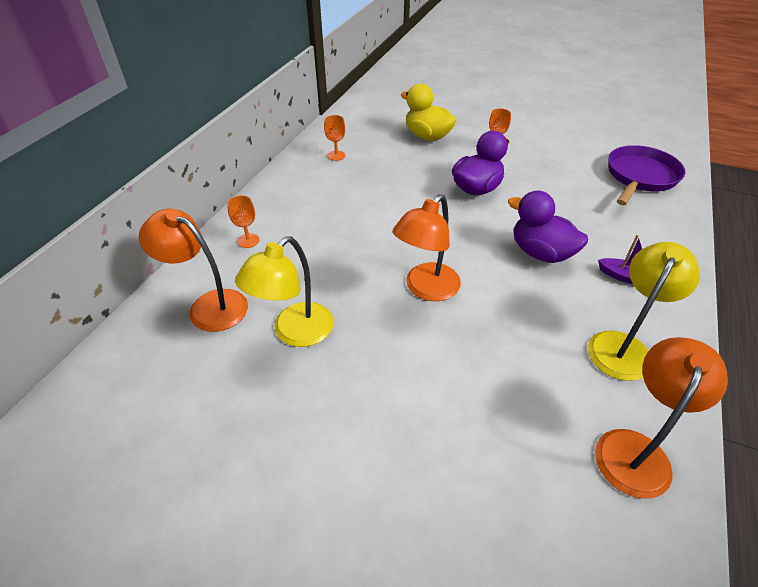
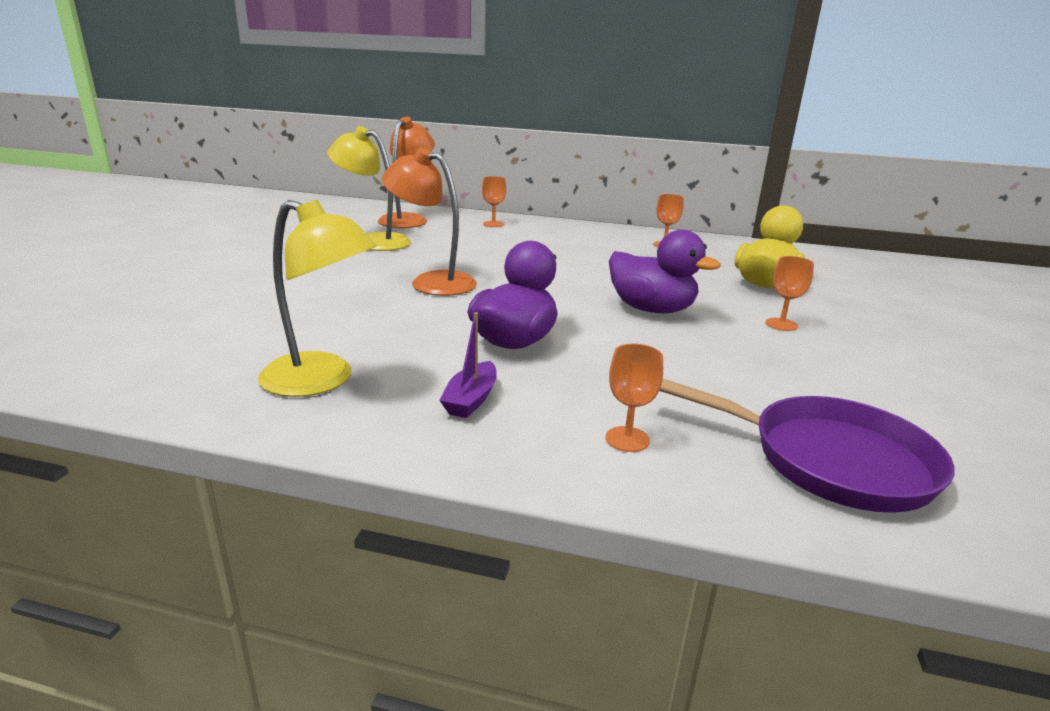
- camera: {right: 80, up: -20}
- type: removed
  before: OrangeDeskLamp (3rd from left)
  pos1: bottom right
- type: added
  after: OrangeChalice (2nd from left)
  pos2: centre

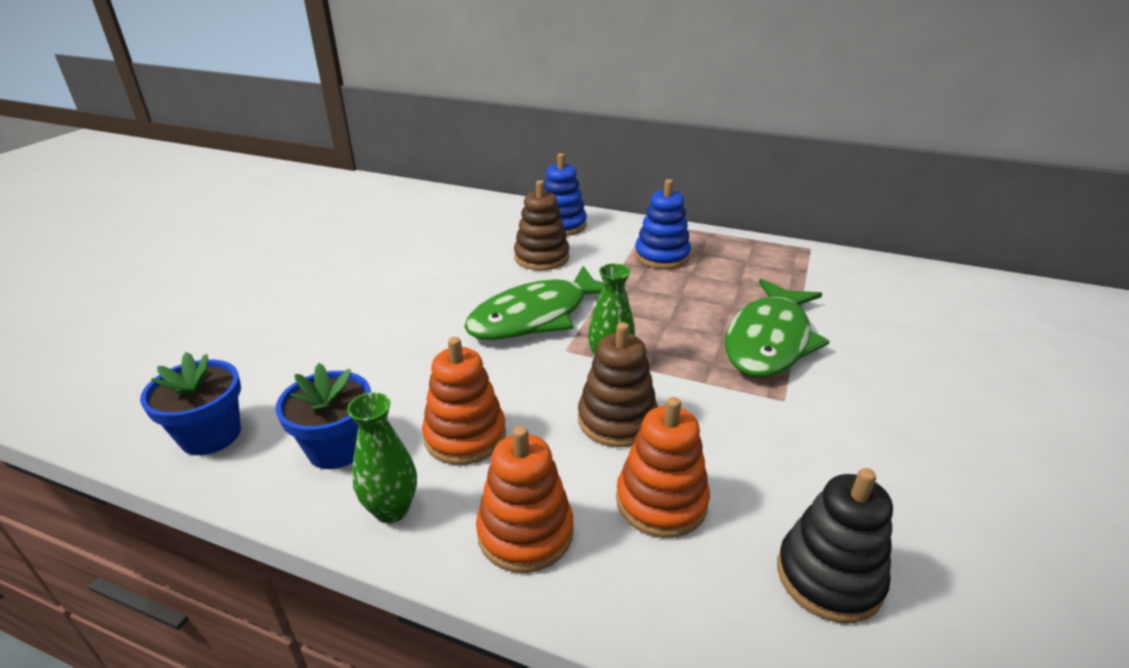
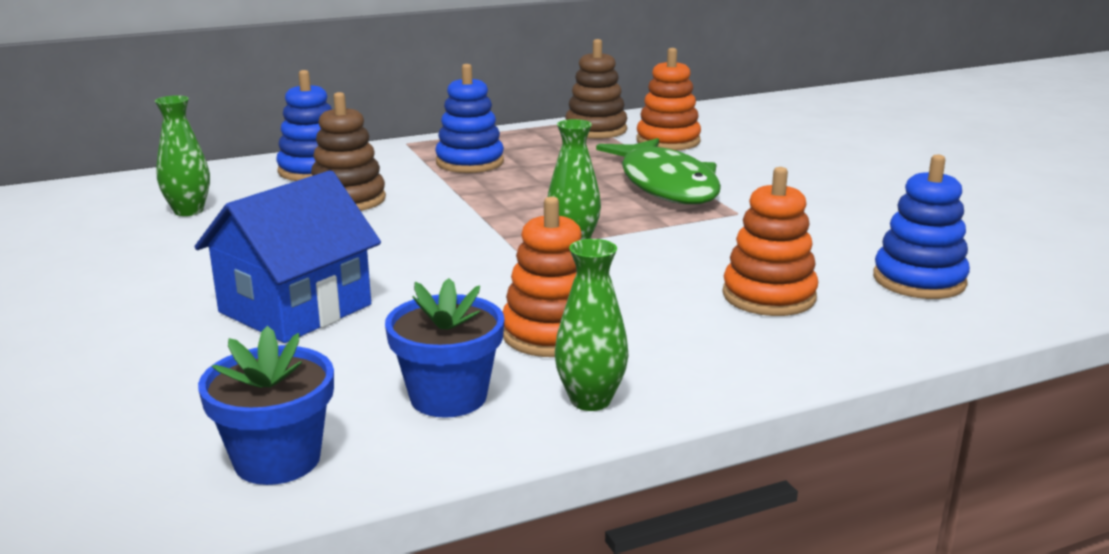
- camera: {right: -45, up: -10}
- type: removed
  before: EmeraldFishFigure (1st from left)
  pos1: centre
- type: moved
  before: DarkBrownRingStacker (2nd from left)
  pos1: centre
  pos2: top centre
- type: moved
  before: OrangeRingStacker (2nd from left)
  pos1: bottom centre
  pos2: top centre
- type: recoloured
  before: JetBlackRingStacker
  after: RoyalBlueRingStacker (3rd from left)
  pos1: bottom right
  pos2: middle right
- type: added
  after: EmeraldTallVase (1st from left)
  pos2: top left
- type: added
  after: RoyalBlueToyHouse
  pos2: middle left

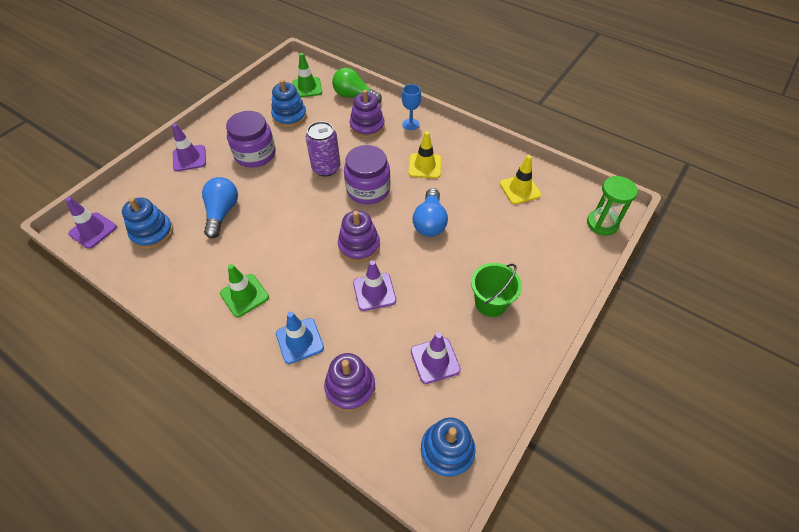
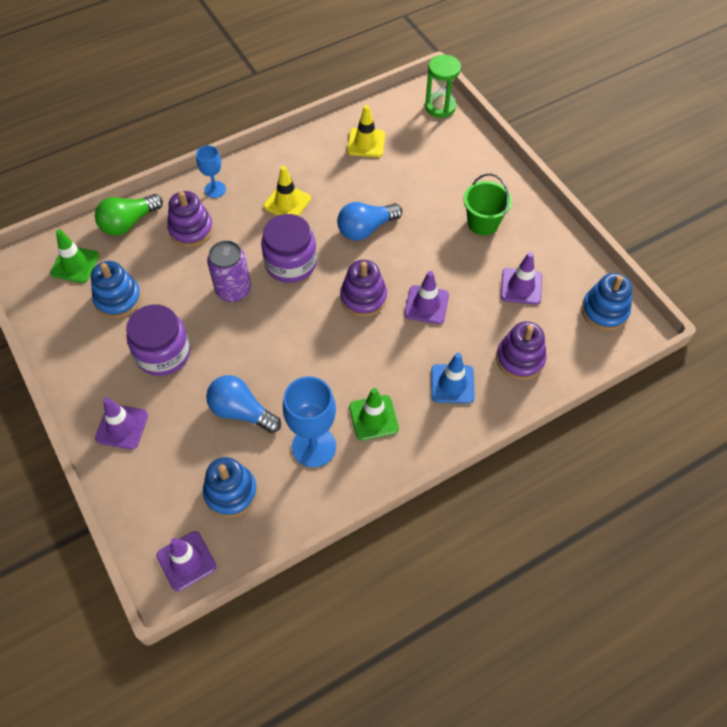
- camera: {right: -65, up: 5}
- type: turned
  before: RoyalBlueLightbulb (2nd from left)
  pos1: centre
  pos2: top centre
  turn: 120
- type: added
  after: RoyalBlueChalice (2nd from left)
  pos2: centre

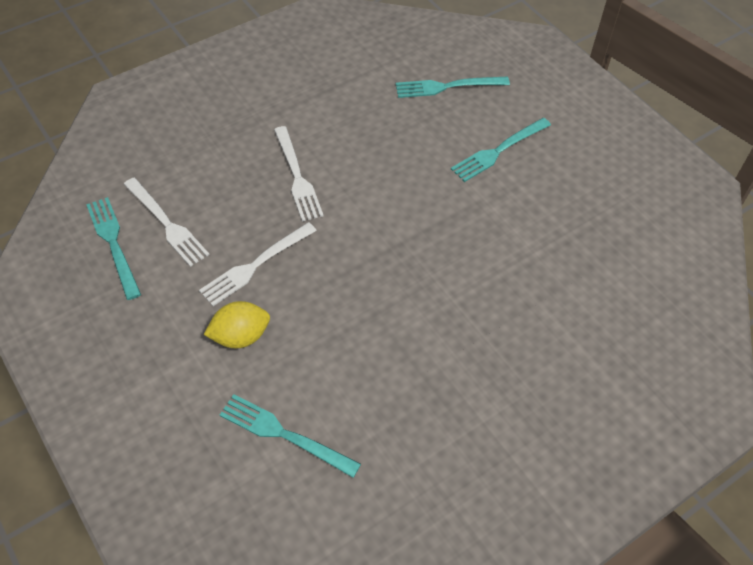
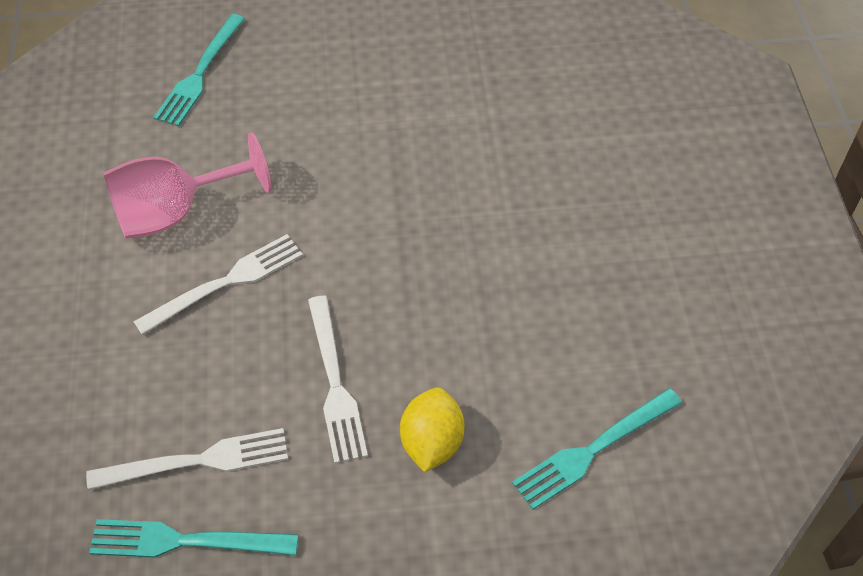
- camera: {right: -60, up: 0}
- type: removed
  before: TurquoiseFork (4th from left)
  pos1: top centre
- type: turned
  before: SnowWhiteFork (3rd from left in the first image)
  pos1: top centre
  pos2: middle left
  turn: -45
- type: added
  after: RosyChalice
  pos2: top left

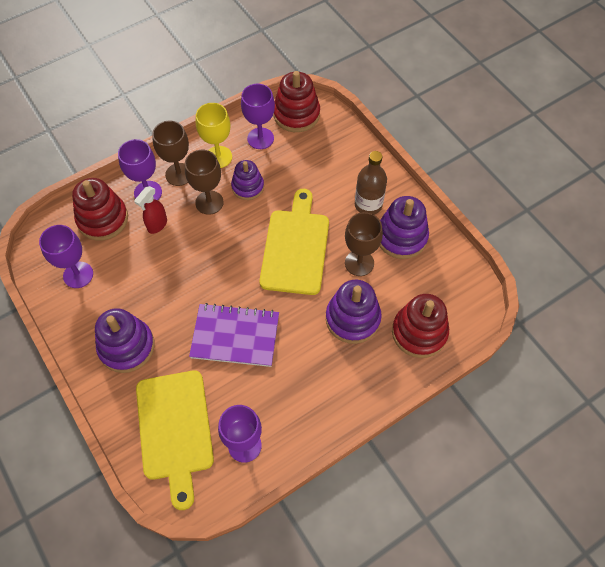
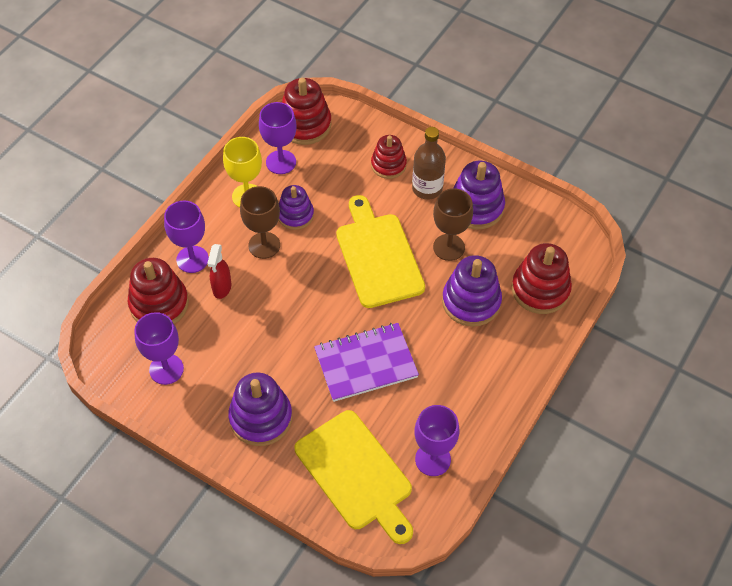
- camera: {right: -25, up: -5}
- type: removed
  before: DarkBrownChalice (1st from left)
  pos1: top left
- type: added
  after: ScarletRingStacker (3rd from left)
  pos2: top centre

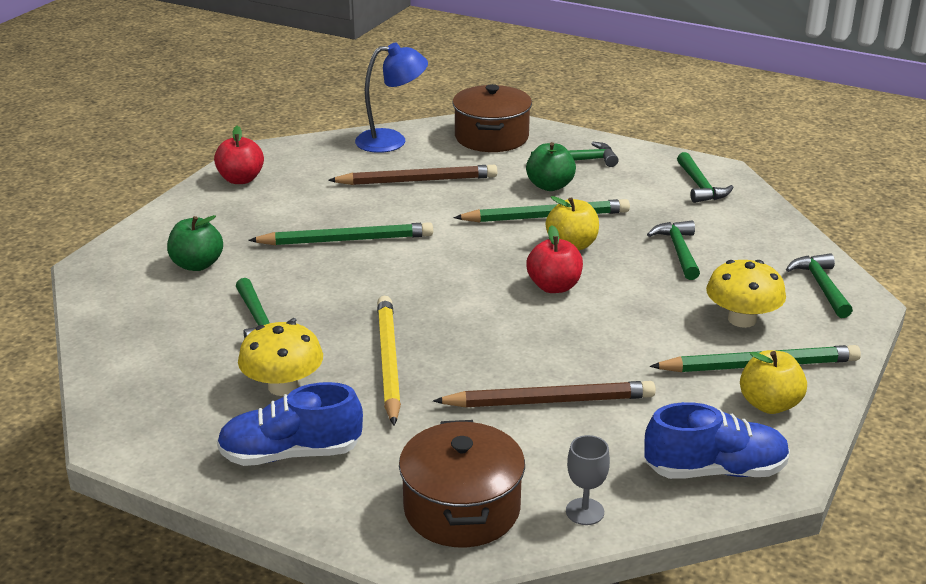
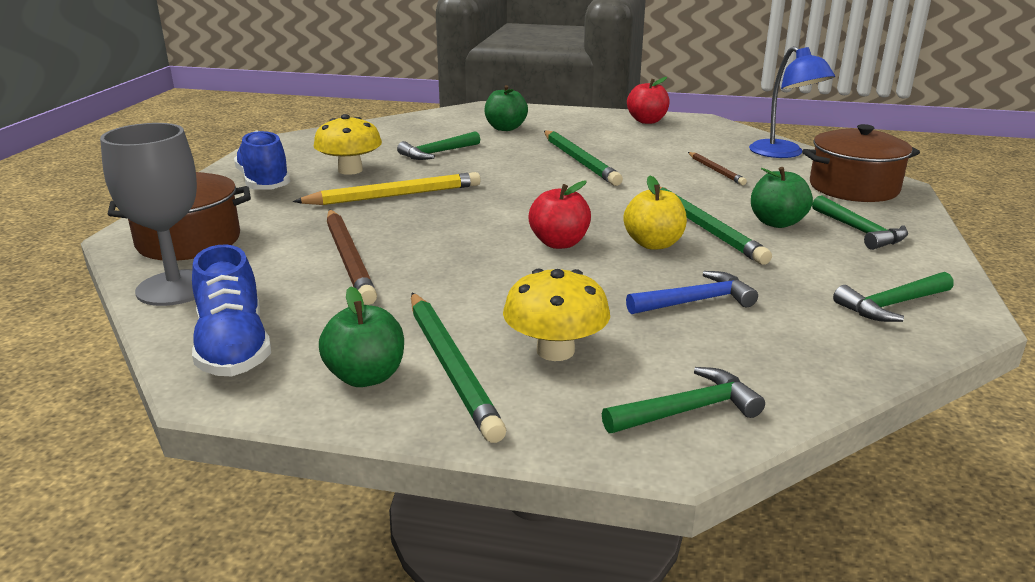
- camera: {right: 75, up: -5}
- type: resized
  before: DarkBrownWoodenPencil (1st from left in the first image)
  pos1: top centre
  pos2: top right
  scale: 0.56
- type: recoloured
  before: EmeraldHammer (3rd from left)
  after: RoyalBlueHammer
  pos1: middle right
  pos2: middle right
- type: recoloured
  before: BrightYellowAppleFruit (2nd from left)
  after: EmeraldAppleFruit (1st from left)
  pos1: middle right
  pos2: centre
- type: resized
  before: GreyChalice
  pos1: bottom centre
  pos2: middle left
  scale: 2.0

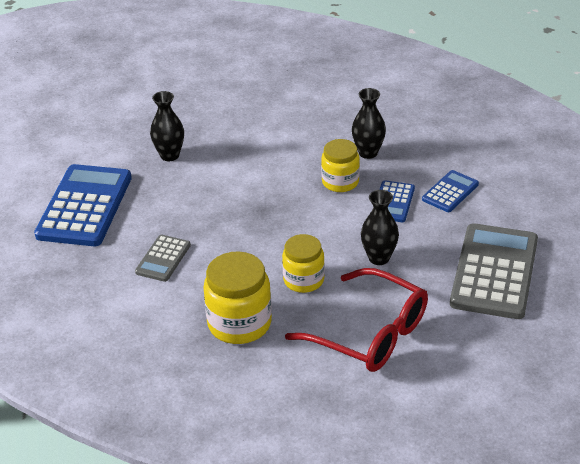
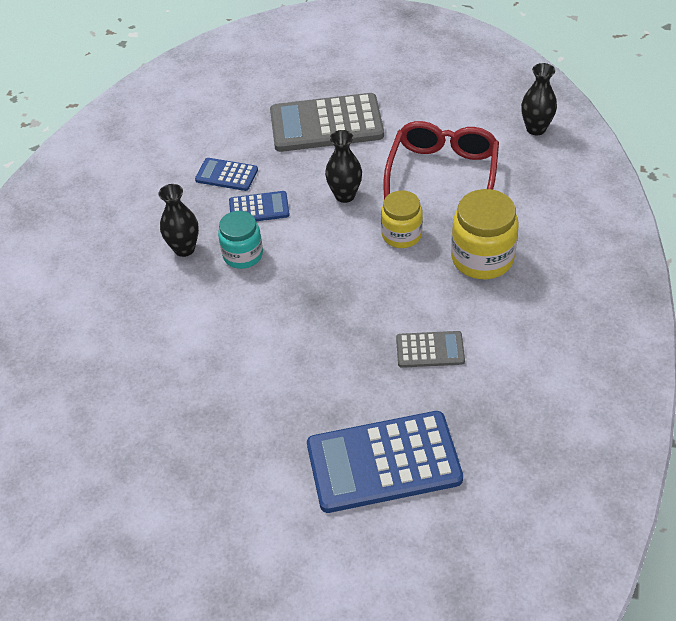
- camera: {right: -110, up: 10}
- type: moved
  before: JetBlackTallVase (1st from left in the first image)
  after: JetBlackTallVase (3rd from left)
  pos1: top left
  pos2: top right
- type: recoloured
  before: BrightYellowJar (3rd from left)
  after: TurquoiseJar
  pos1: centre
  pos2: centre

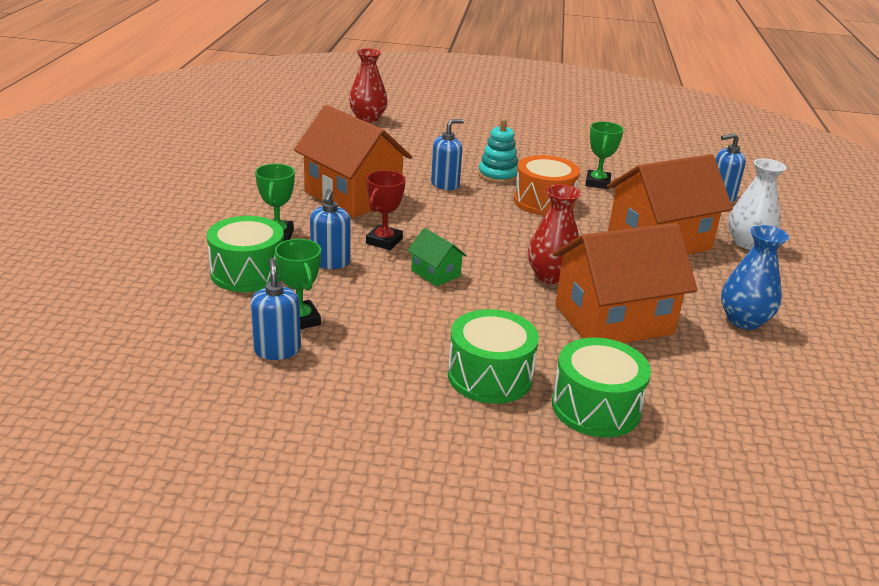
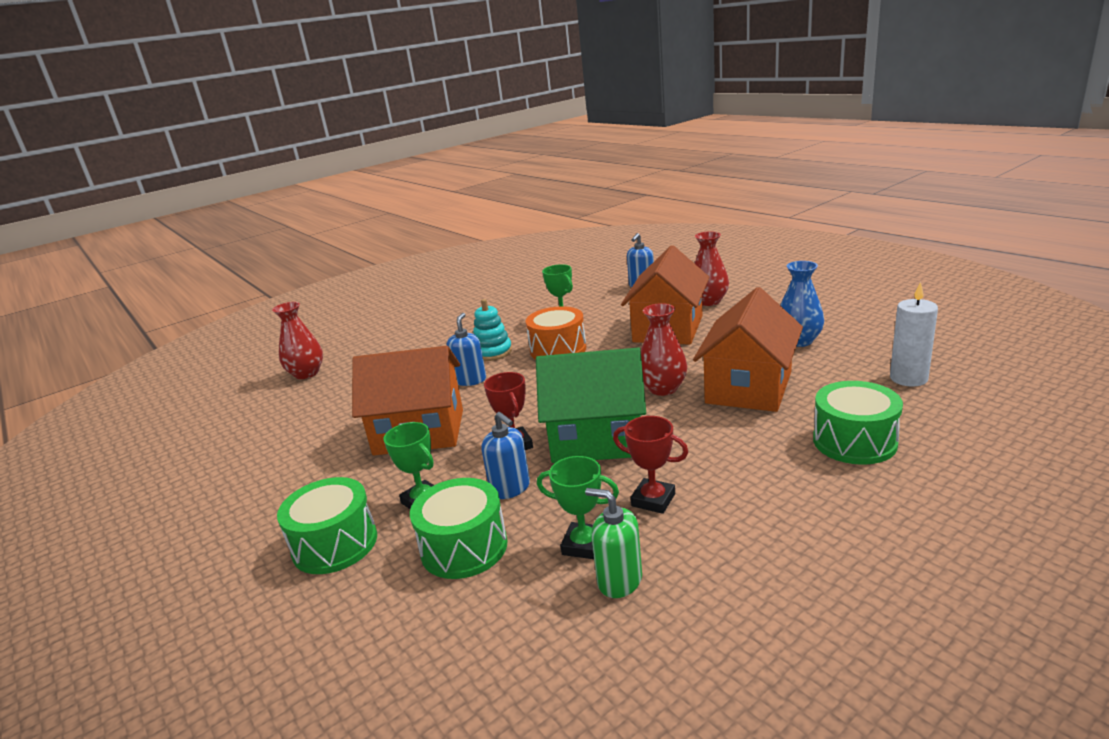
- camera: {right: -40, up: -5}
- type: recoloured
  before: SnowWhiteTallVase
  after: ScarletTallVase (3rd from left)
  pos1: middle right
  pos2: centre
- type: resized
  before: EmeraldToyHouse
  pos1: centre
  pos2: centre
  scale: 2.26
- type: recoloured
  before: RoyalBlueSoapDispenser (1st from left)
  after: EmeraldSoapDispenser
  pos1: middle left
  pos2: bottom centre
- type: moved
  before: EmeraldToyDrum (2nd from left in the first image)
  after: EmeraldToyDrum (1st from left)
  pos1: centre
  pos2: bottom left
- type: added
  after: SnowWhitePillarCandle
  pos2: middle right
- type: added
  after: ScarletAwardCup (2nd from left)
  pos2: centre

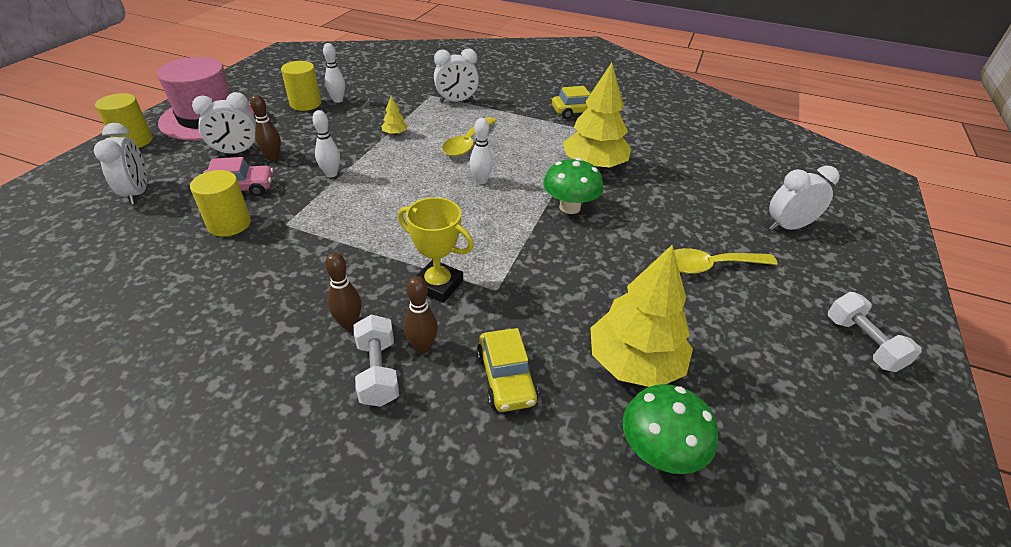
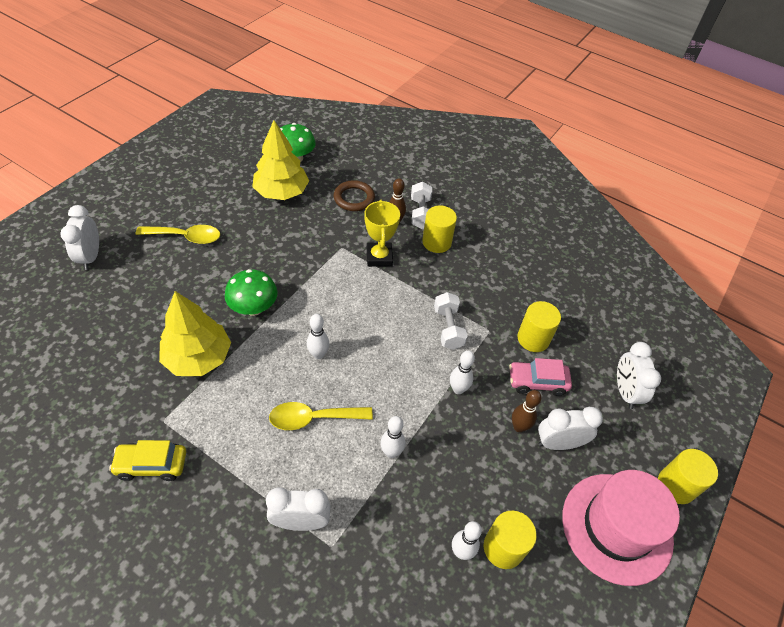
- camera: {right: -170, up: 10}
- type: replaced
  before: BrightYellowToyTree (1st from left)
  after: SnowWhiteSkittle (2nd from left)
  pos1: top centre
  pos2: bottom centre
- type: turned
  before: BrightYellowSpoon (1st from left in the first image)
  pos1: top centre
  pos2: centre
  turn: -135
- type: turned
  before: SnowWhiteClock (4th from left in the first image)
  pos1: middle right
  pos2: middle left
  turn: 90
- type: turned
  before: BrightYellowAwardCup
  pos1: centre
  pos2: centre
  turn: 45
- type: replaced
  before: DarkBrownSkittle (2nd from left)
  after: BrightYellowCylinderShape (1st from left)
  pos1: centre
  pos2: centre
- type: moved
  before: SnowWhiteFreeWeight (2nd from left)
  pos1: middle right
  pos2: centre
- type: replaced
  before: BrightYellowCar (1st from left)
  after: DarkBrownTorus
  pos1: bottom centre
  pos2: top centre

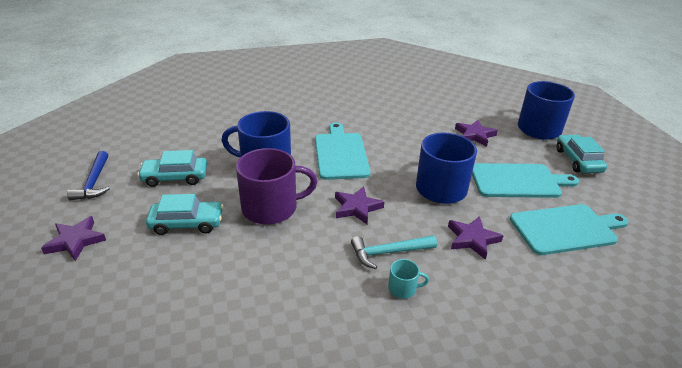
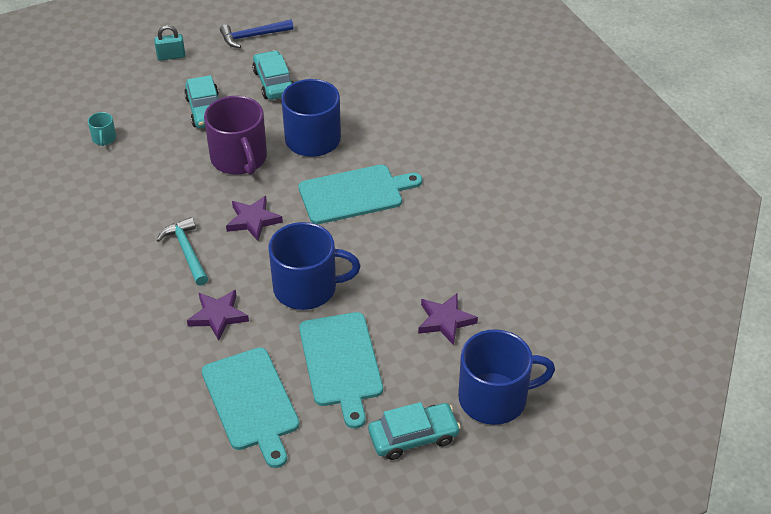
- camera: {right: 80, up: 10}
- type: replaced
  before: RoyalPurpleFivePointedStar (1st from left)
  after: TurquoisePadlock
  pos1: middle left
  pos2: top left
- type: moved
  before: TurquoiseMug
  pos1: bottom centre
  pos2: top left

